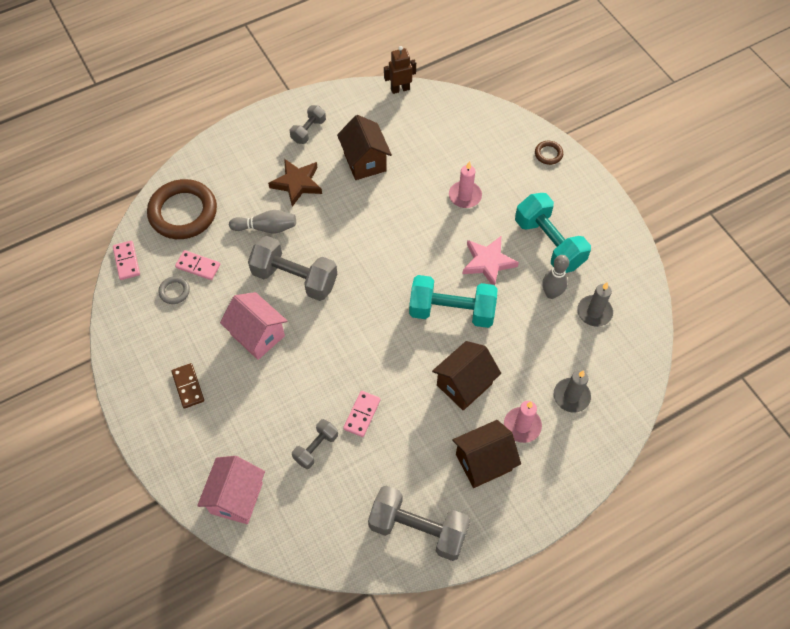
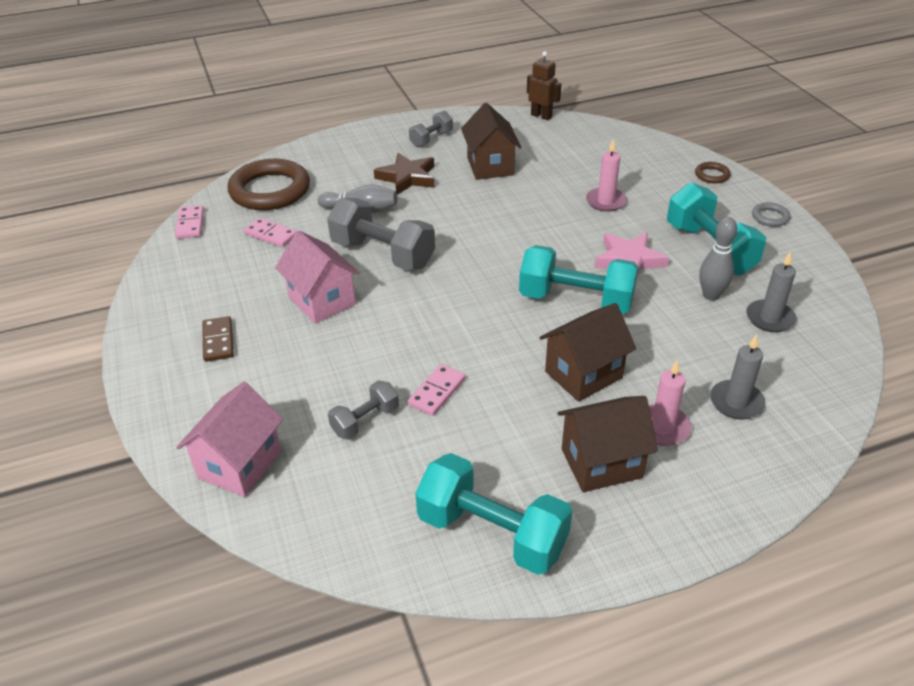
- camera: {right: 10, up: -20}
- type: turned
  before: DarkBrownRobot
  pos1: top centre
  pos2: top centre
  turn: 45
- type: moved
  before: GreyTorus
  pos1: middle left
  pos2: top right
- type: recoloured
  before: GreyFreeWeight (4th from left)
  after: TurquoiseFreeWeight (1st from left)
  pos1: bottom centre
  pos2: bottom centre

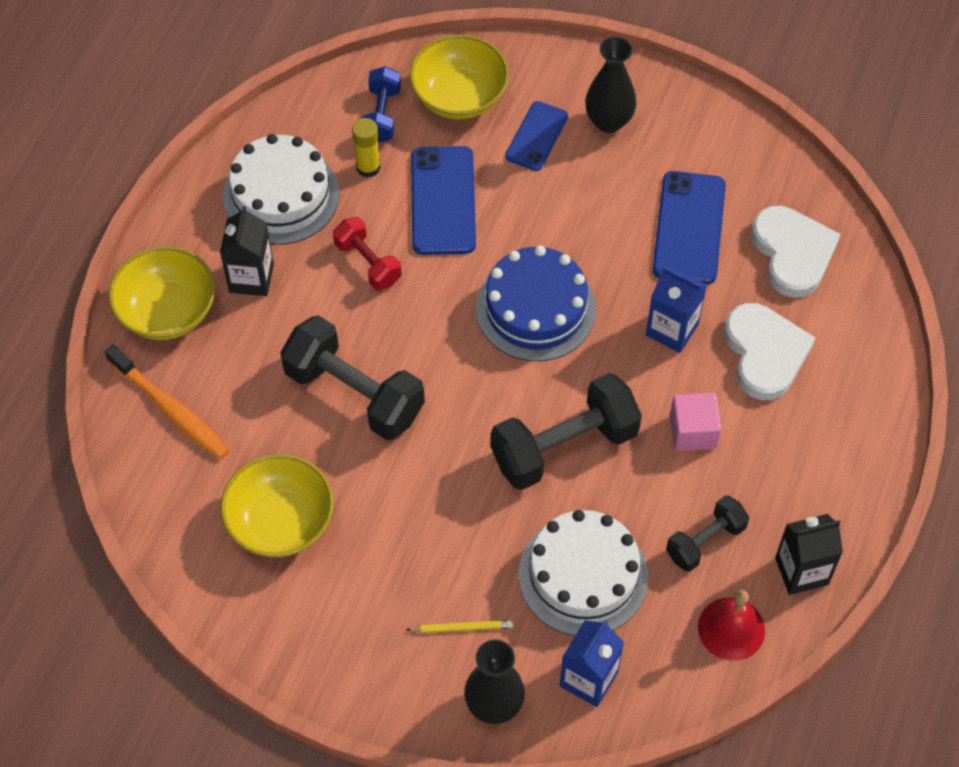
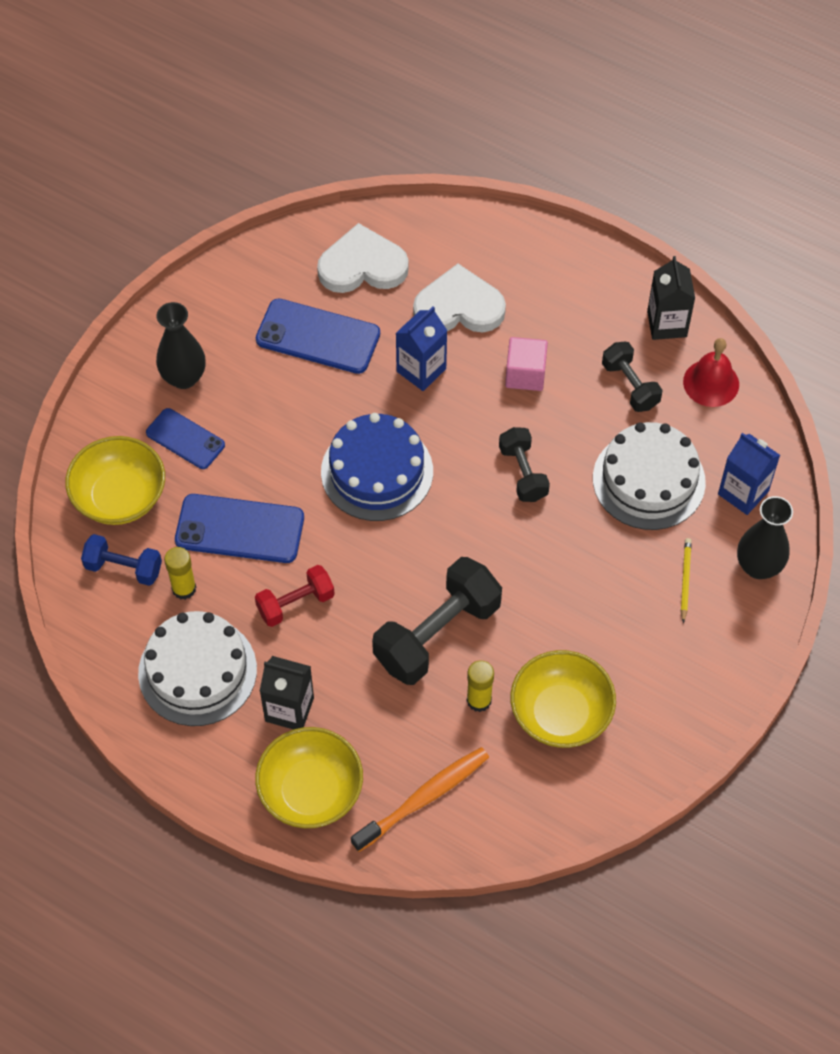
- camera: {right: -80, up: 0}
- type: resized
  before: JetBlackFreeWeight (2nd from left)
  pos1: centre
  pos2: centre
  scale: 0.57
- type: added
  after: BrightYellowGlue (2nd from left)
  pos2: centre

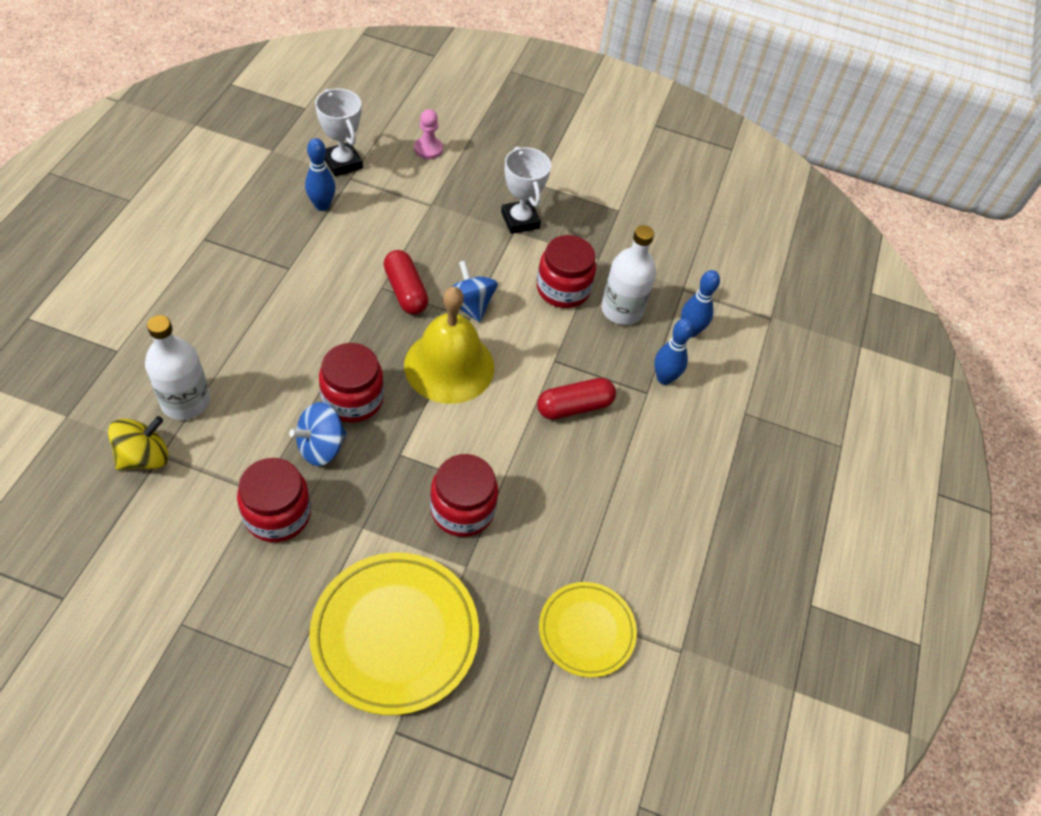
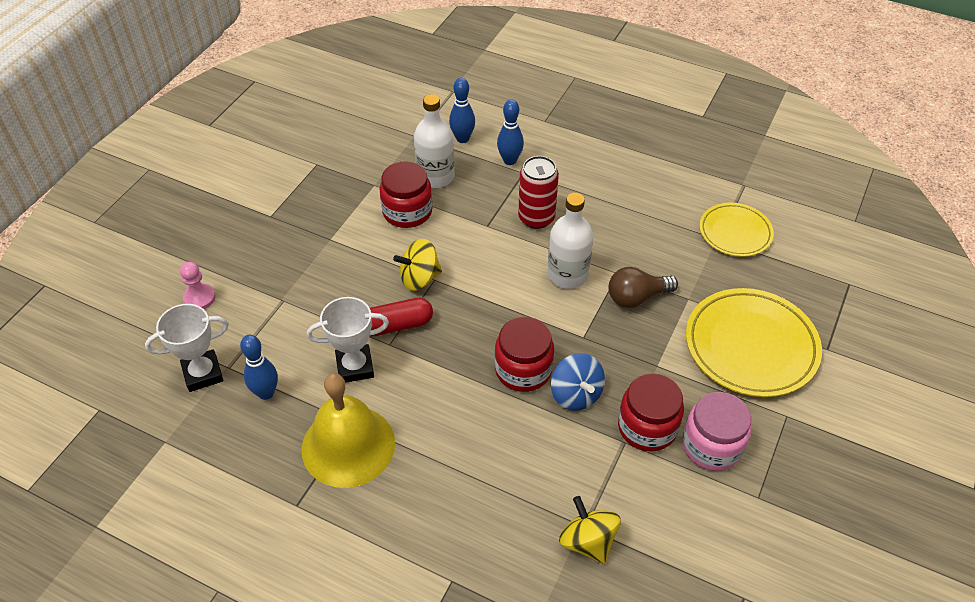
- camera: {right: -75, up: -5}
- type: moved
  before: SnowWhiteAwardCup (2nd from left)
  pos1: top centre
  pos2: centre
- type: recoloured
  before: RoyalBlueWhirligig (2nd from left)
  after: BrightYellowWhirligig (1st from left)
  pos1: centre
  pos2: centre
- type: moved
  before: BrightYellowBell
  pos1: centre
  pos2: bottom centre
- type: moved
  before: SnowWhiteBottle (1st from left in the first image)
  after: SnowWhiteBottle (2nd from left)
  pos1: middle left
  pos2: centre
- type: replaced
  before: ScarletPillShape (2nd from left)
  after: ScarletSodaCan
  pos1: centre
  pos2: top centre
- type: replaced
  before: ScarletJar (3rd from left)
  after: DarkBrownLightbulb
  pos1: centre
  pos2: centre
- type: added
  after: RosyJar
  pos2: bottom right

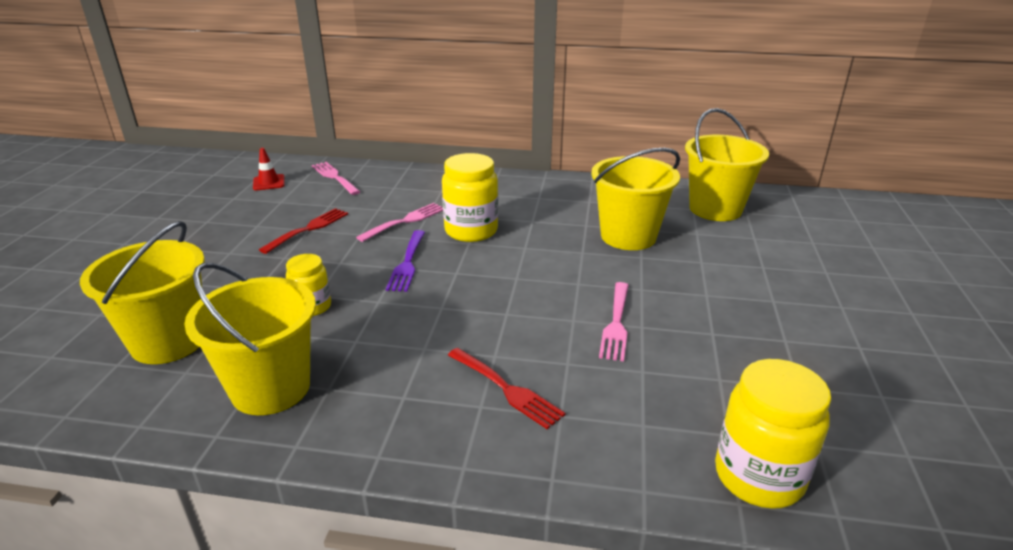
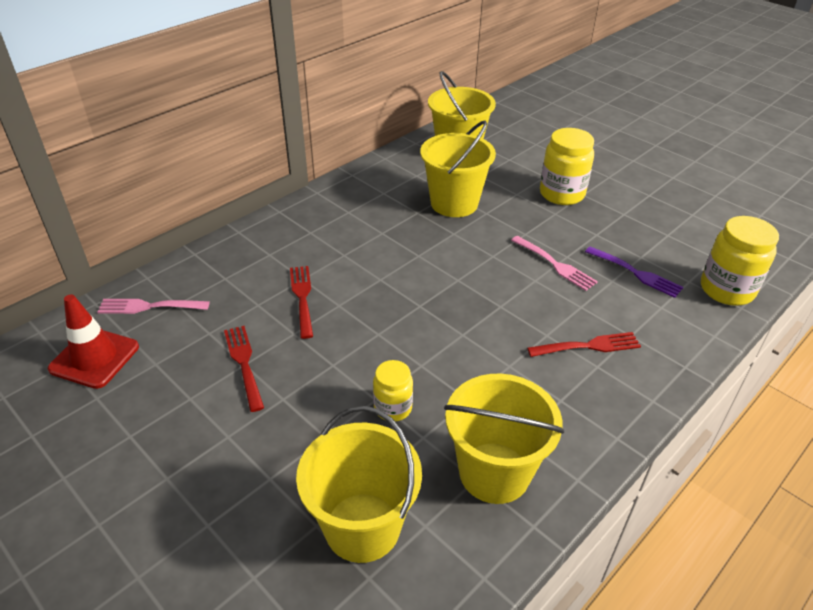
- camera: {right: -55, up: 10}
- type: resized
  before: ScarletRoadCone
  pos1: top left
  pos2: middle left
  scale: 1.72
- type: moved
  before: BrightYellowJar (2nd from left)
  pos1: centre
  pos2: top right
- type: recoloured
  before: RosyFork (2nd from left)
  after: ScarletFork (2nd from left)
  pos1: centre
  pos2: centre
- type: moved
  before: RoyalPurpleFork
  pos1: centre
  pos2: middle right

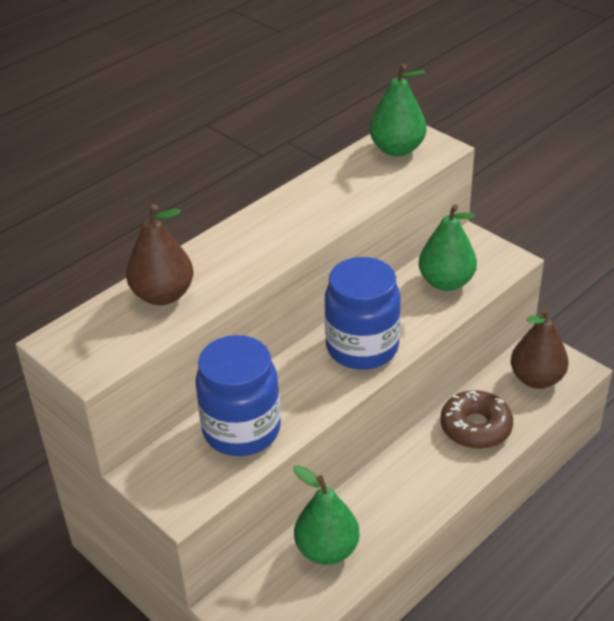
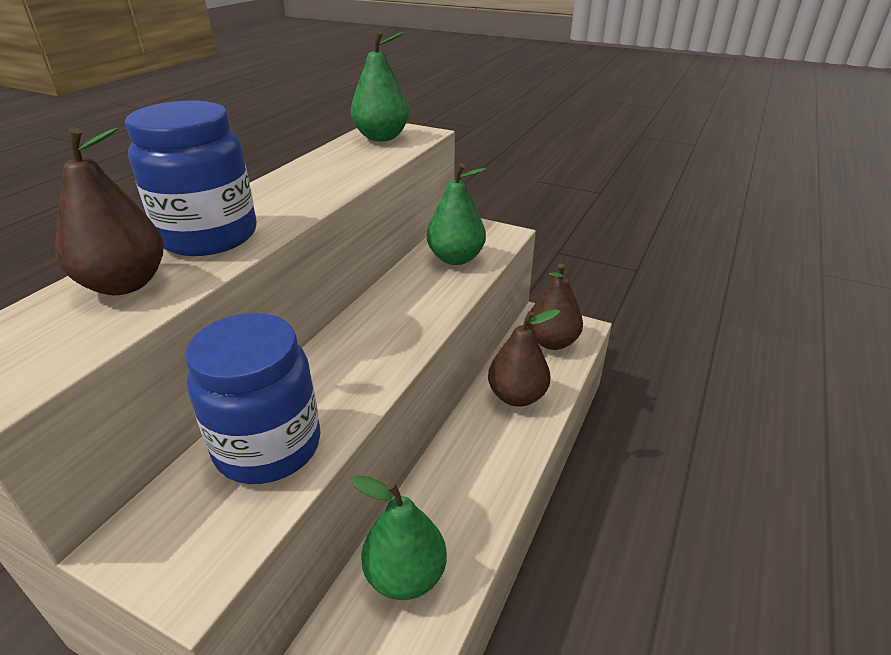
- camera: {right: -20, up: -5}
- type: moved
  before: RoyalBlueJar (2nd from left in the first image)
  after: RoyalBlueJar (1st from left)
  pos1: centre
  pos2: top left
- type: replaced
  before: DarkBrownDonut
  after: DarkBrownPearFruit (2nd from left)
  pos1: bottom right
  pos2: centre

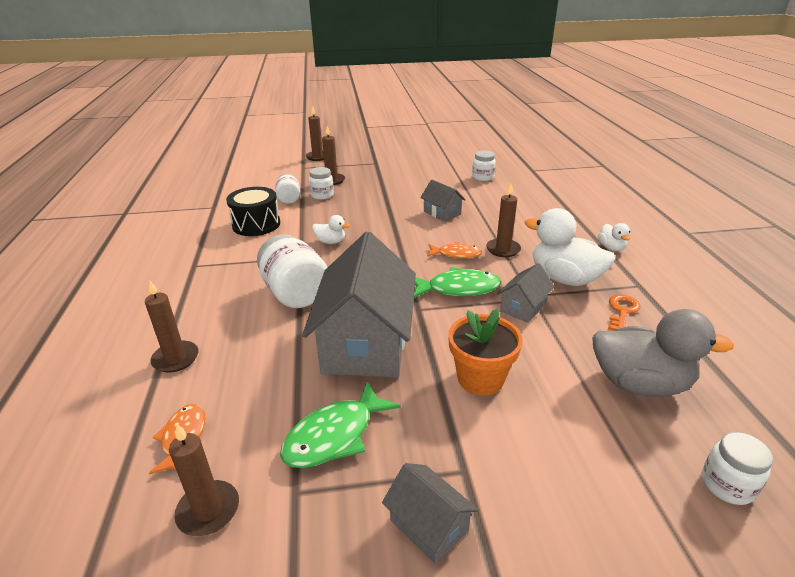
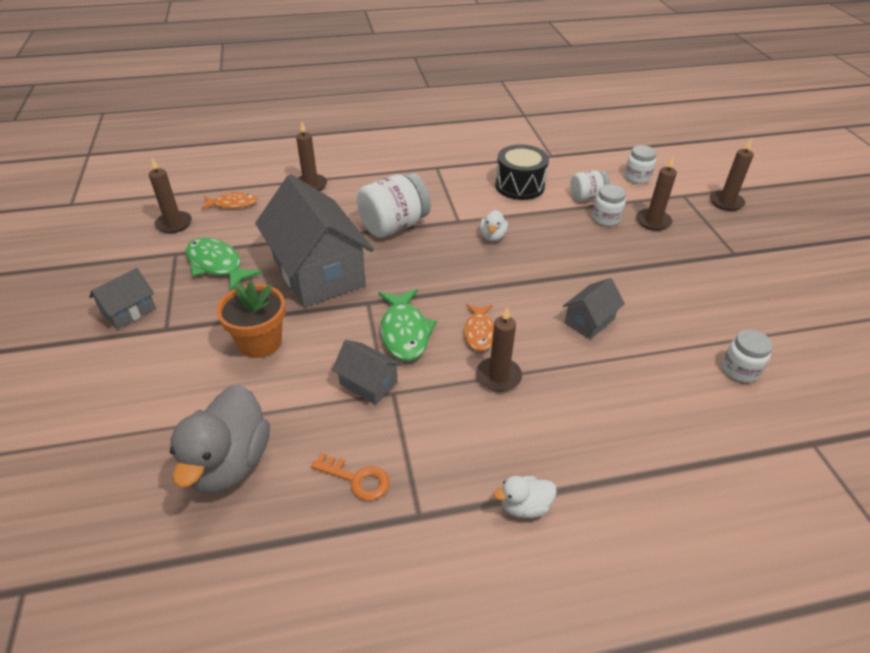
- camera: {right: 85, up: 10}
- type: removed
  before: SnowWhiteToyDuck (2nd from left)
  pos1: middle right
- type: turned
  before: GreyToyHouse (1st from left in the first image)
  pos1: centre
  pos2: centre
  turn: 60
- type: moved
  before: SnowWhiteJar (5th from left in the first image)
  after: SnowWhiteJar (4th from left)
  pos1: bottom right
  pos2: top right

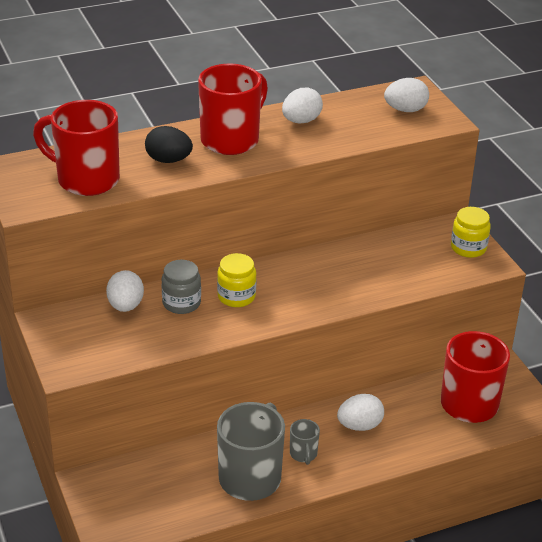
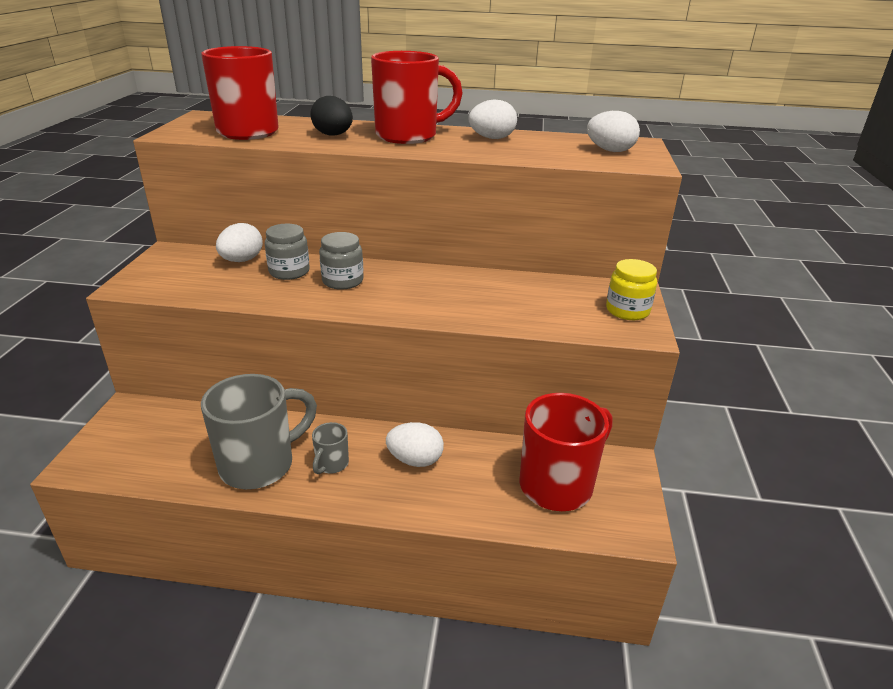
- camera: {right: 30, up: -5}
- type: recoloured
  before: BrightYellowJar (1st from left)
  after: GreyJar (2nd from left)
  pos1: centre
  pos2: centre

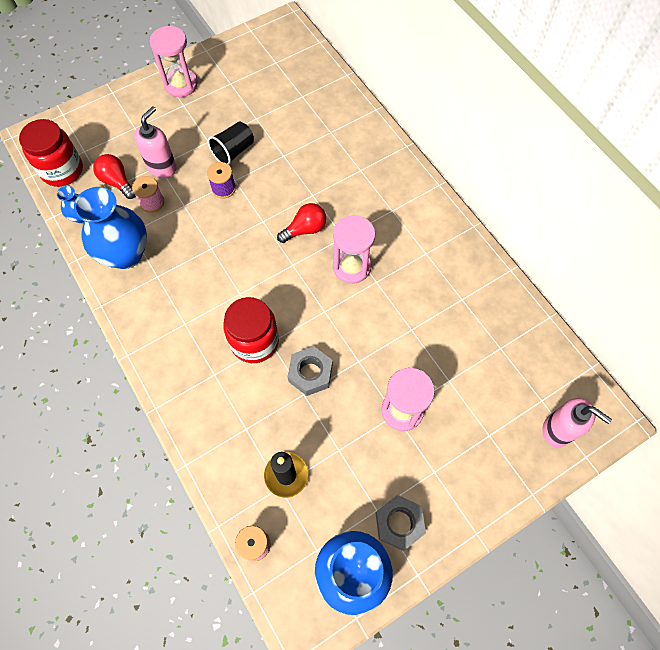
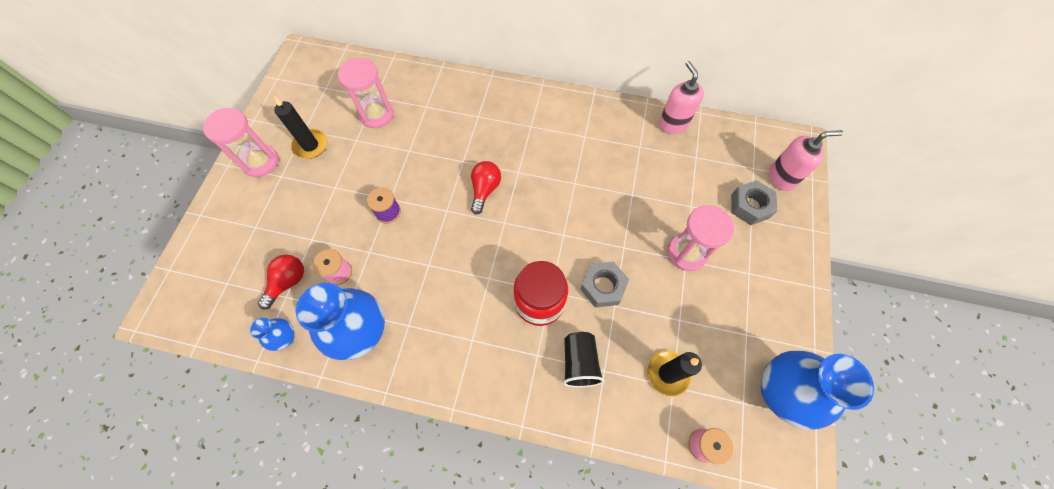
- camera: {right: -45, up: 0}
- type: moved
  before: RosySoapDispenser (1st from left)
  pos1: top left
  pos2: top centre
- type: removed
  before: ScarletJar (1st from left)
  pos1: top left
- type: moved
  before: JetBlackTumbler
  pos1: top centre
  pos2: bottom centre
- type: turned
  before: ScarletLightbulb (1st from left)
  pos1: top left
  pos2: middle left
  turn: 120
- type: moved
  before: RosyHourglass (2nd from left)
  pos1: centre
  pos2: top centre
- type: moved
  before: GreyHexagonNut (2nd from left)
  pos1: bottom centre
  pos2: middle right
- type: added
  after: JetBlackPillarCandle (1st from left)
  pos2: top left

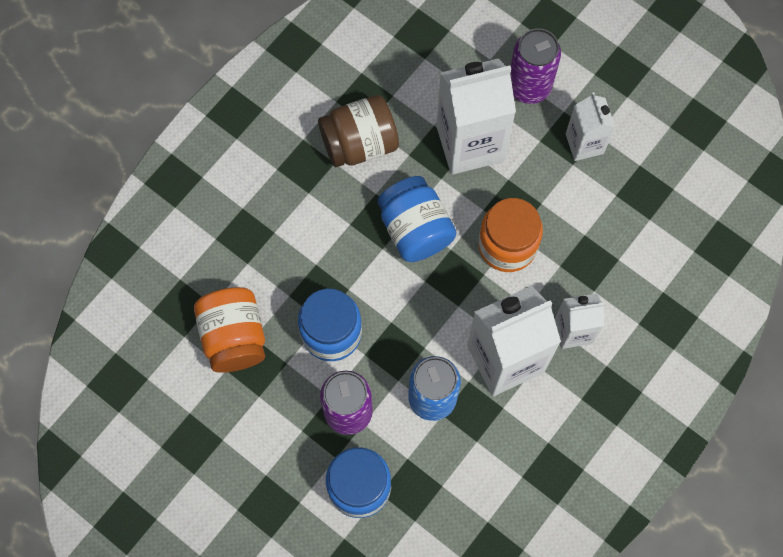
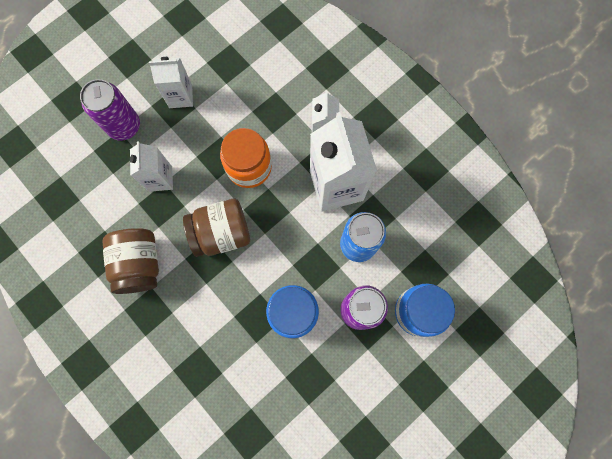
- camera: {right: -80, up: 5}
- type: resized
  before: SnowWhiteJuiceCarton (1st from left)
  pos1: top centre
  pos2: middle left
  scale: 0.56
- type: recoloured
  before: RoyalBlueJar (3rd from left)
  after: DarkBrownJar (2nd from left)
  pos1: centre
  pos2: centre
- type: removed
  before: OrangeJar (1st from left)
  pos1: middle left

